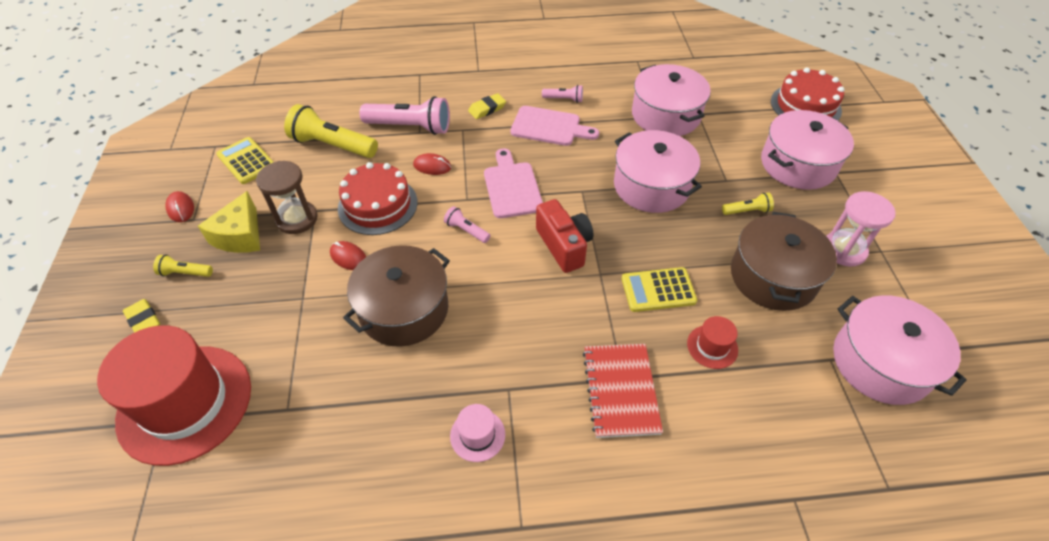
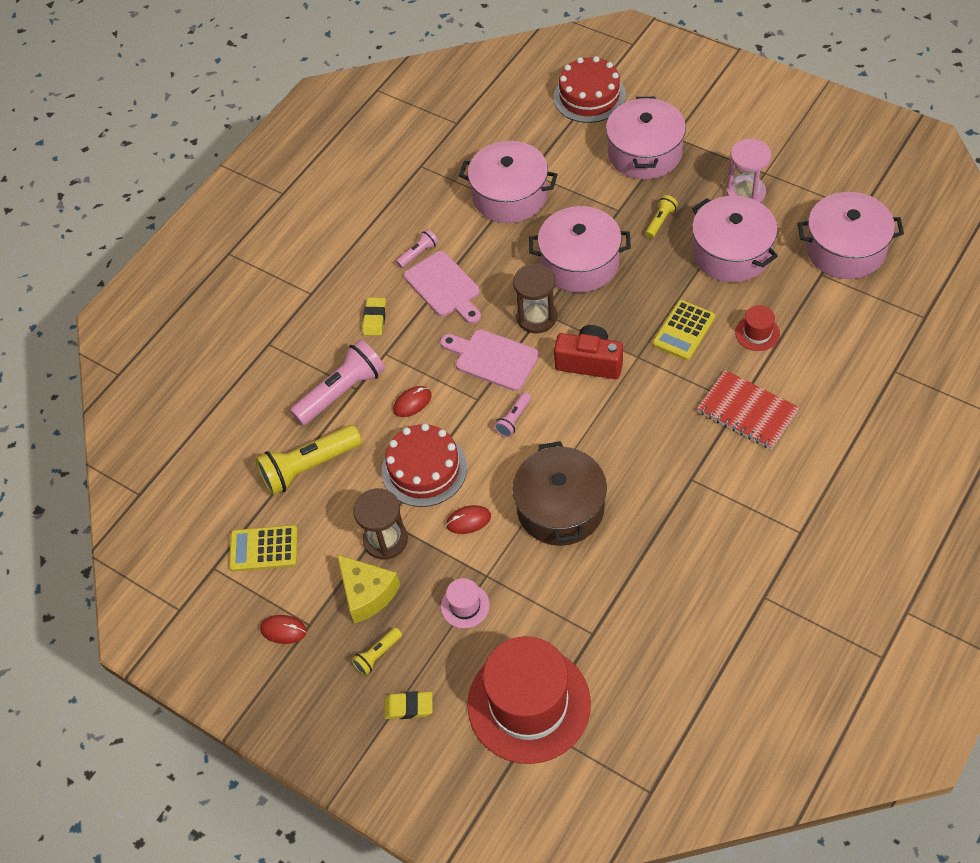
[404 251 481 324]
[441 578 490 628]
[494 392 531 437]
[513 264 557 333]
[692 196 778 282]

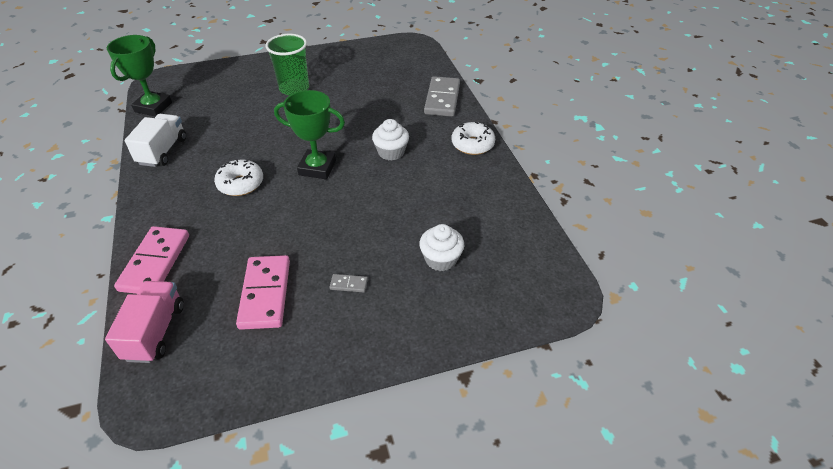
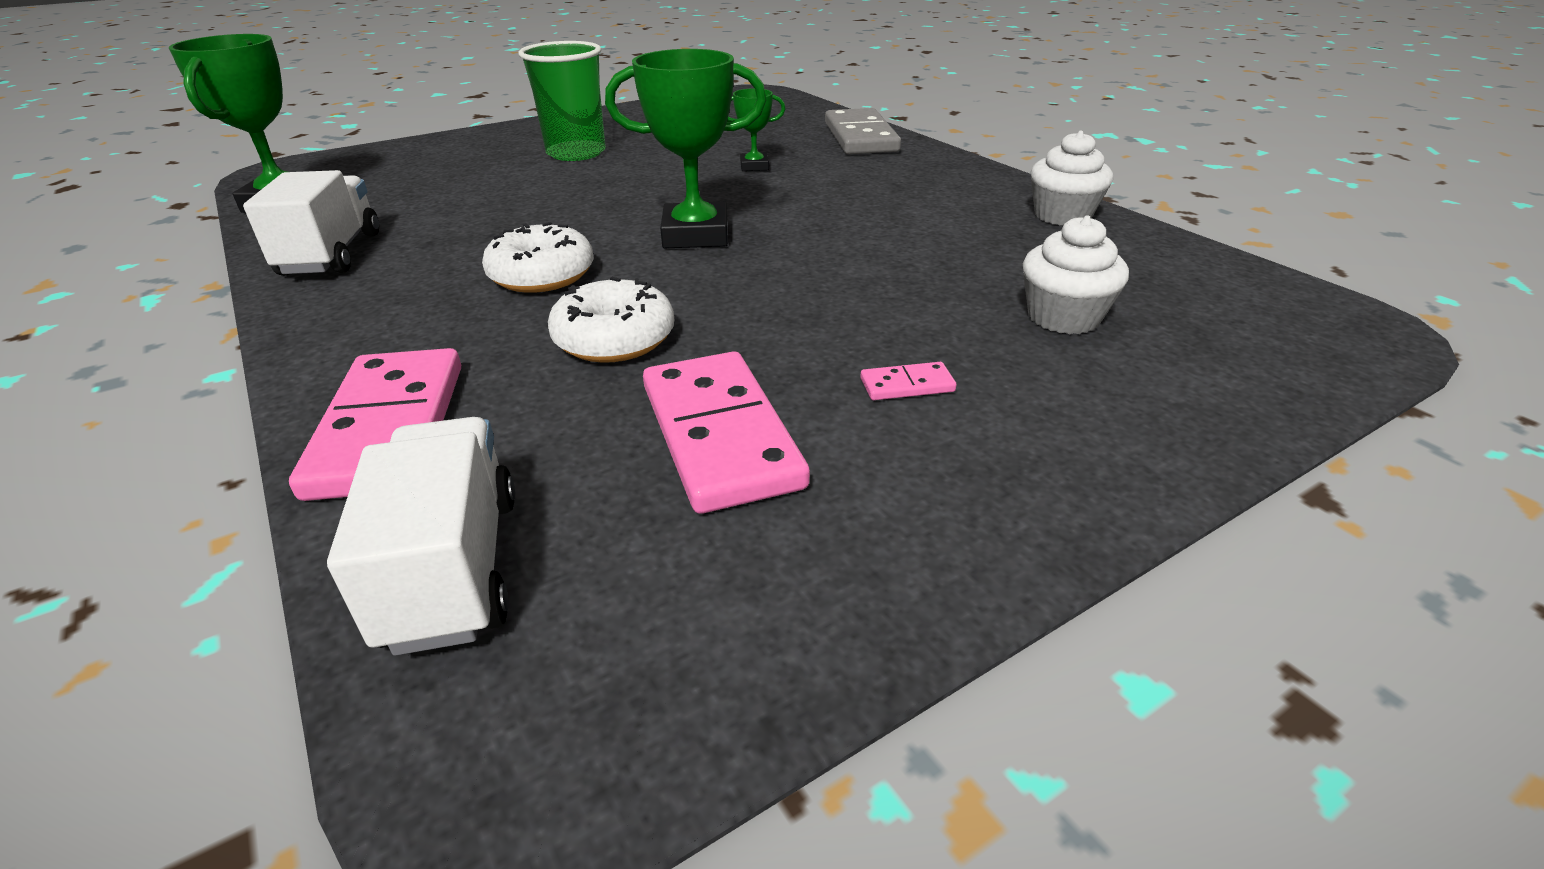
[327 417 515 656]
[548 277 674 363]
[727 88 785 171]
[860 362 956 400]
[1031 131 1113 225]

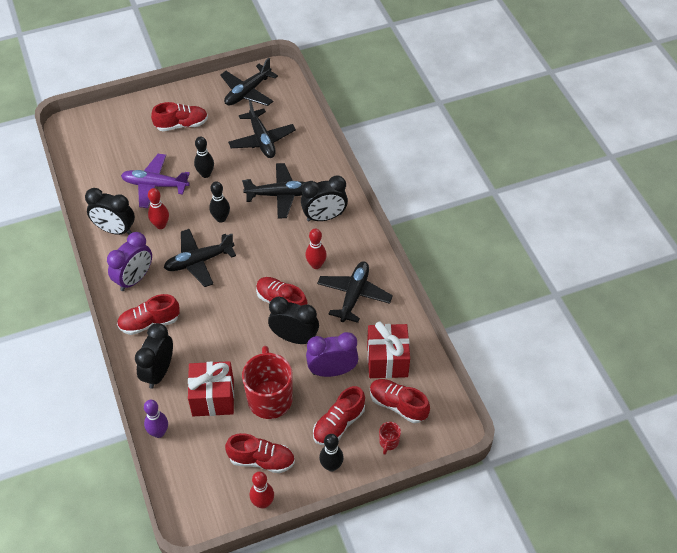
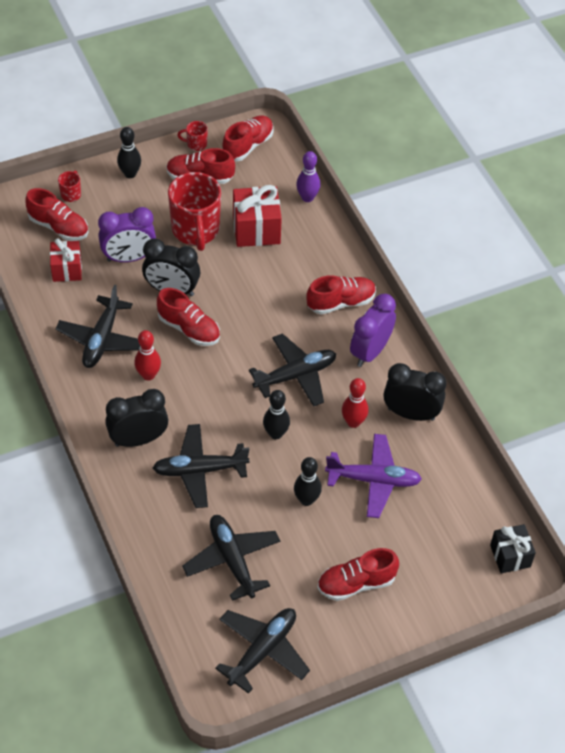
[50 238 82 282]
[177 121 208 151]
[223 116 274 161]
[490 524 536 574]
[135 323 173 389] (first image)

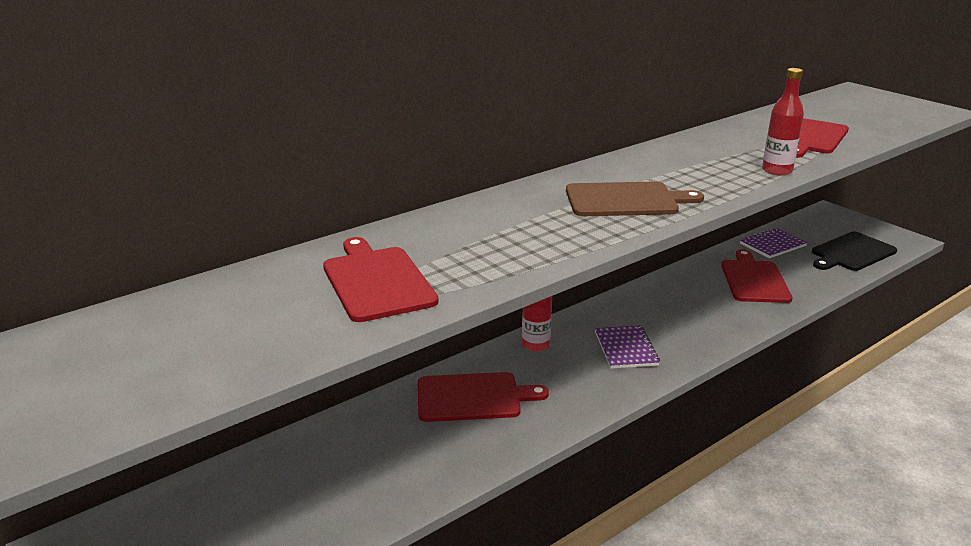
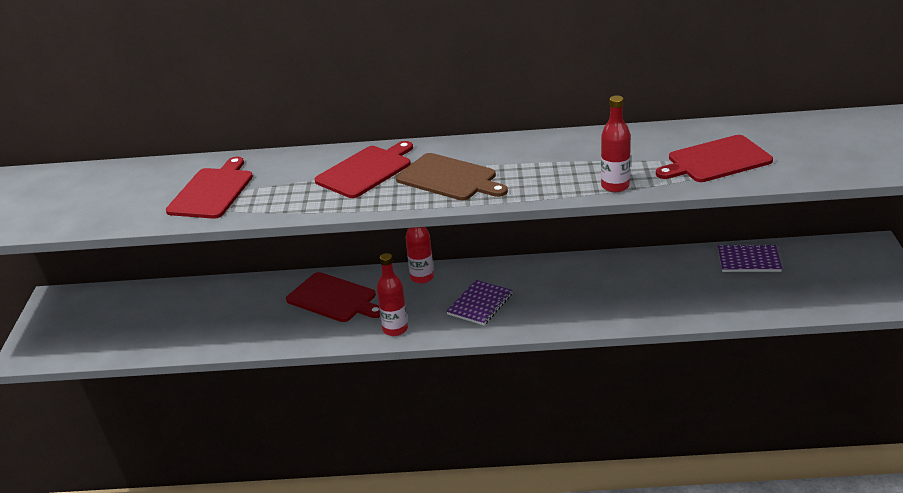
[315 141 413 198]
[377 253 408 336]
[812 232 897 271] (first image)

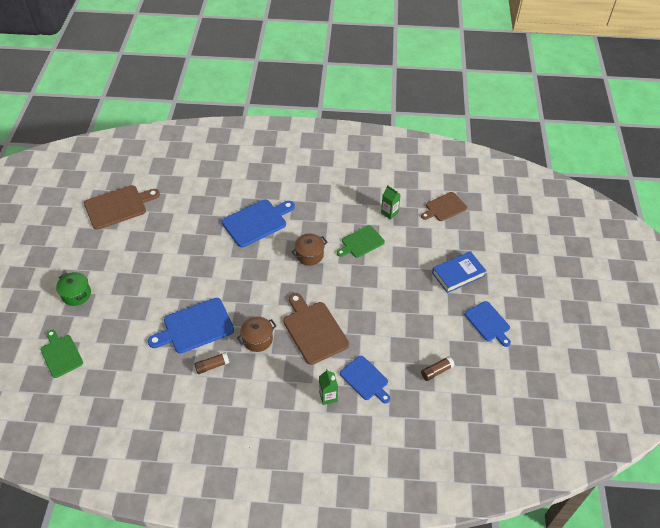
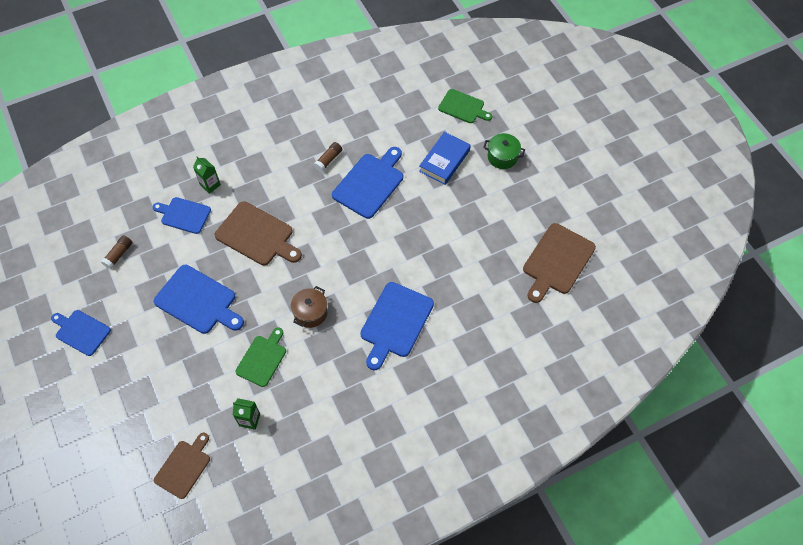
[154 265 244 334]
[419 132 471 185]
[237 316 276 352] (first image)

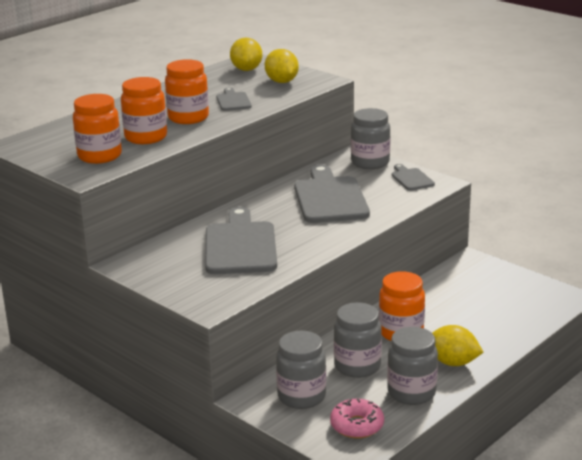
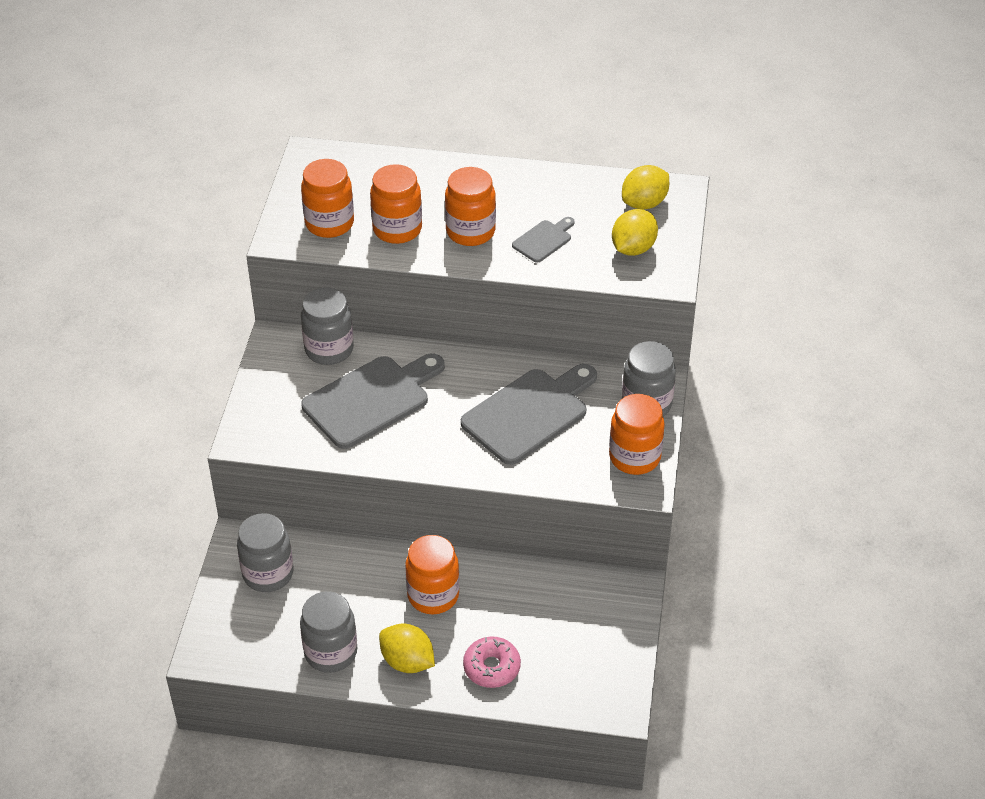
[301 287 354 365]
[379 624 435 673]
[463 637 521 688]
[609 394 665 475]

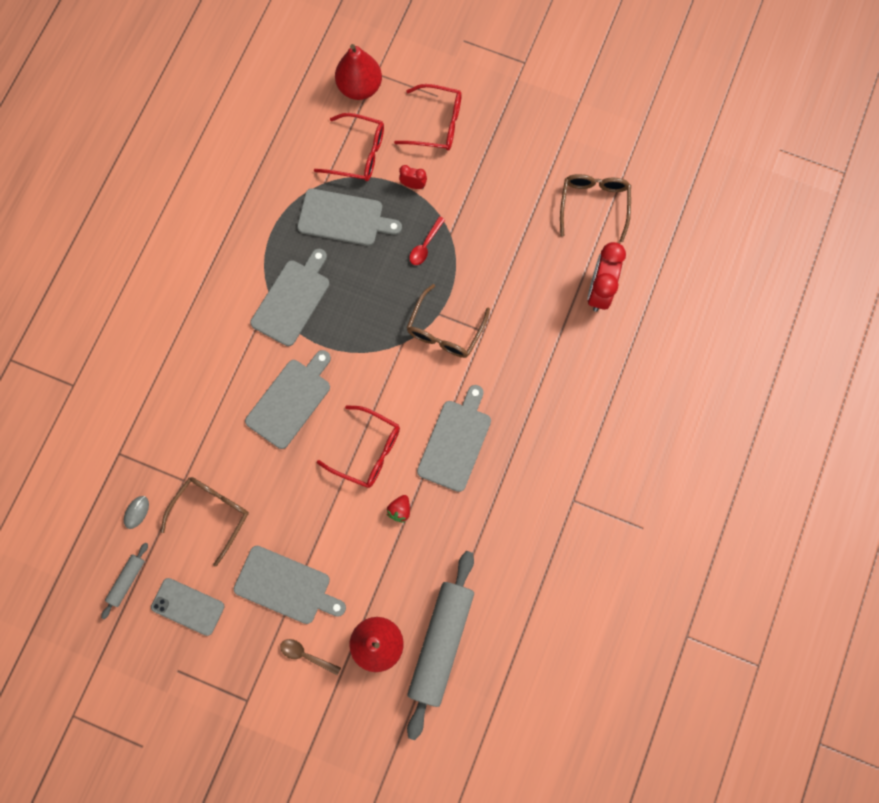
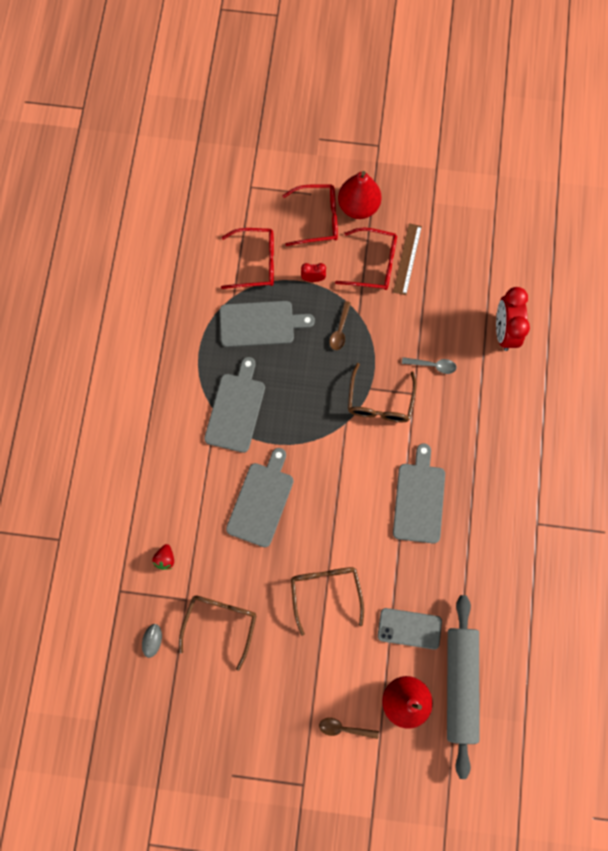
[152 544 174 570]
[291 567 364 636]
[329 301 351 350]
[335 227 397 290]
[338 171 381 219]
[378 608 442 649]
[393 223 422 295]
[402 357 457 374]
[101 543 148 619] (first image)
[234 546 346 624] (first image)

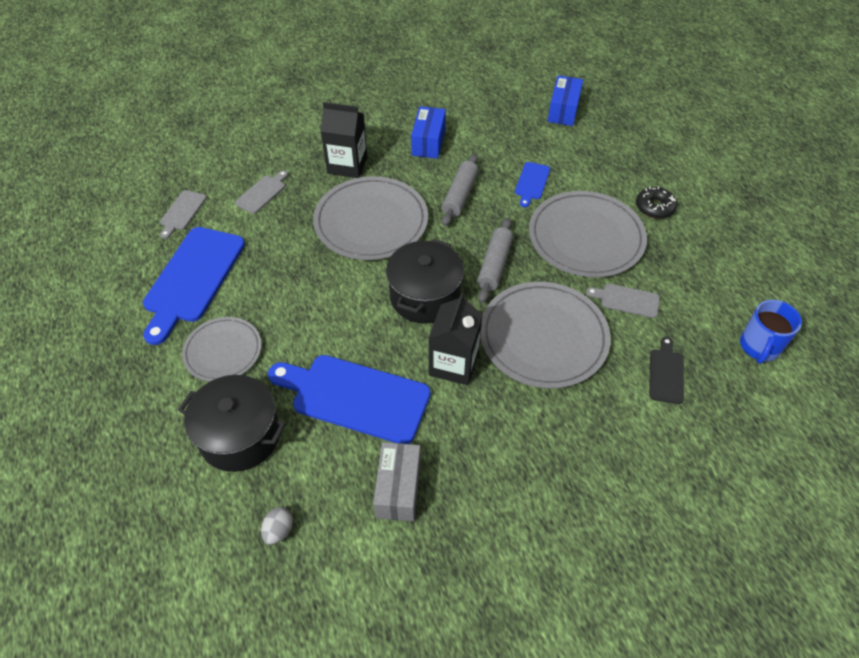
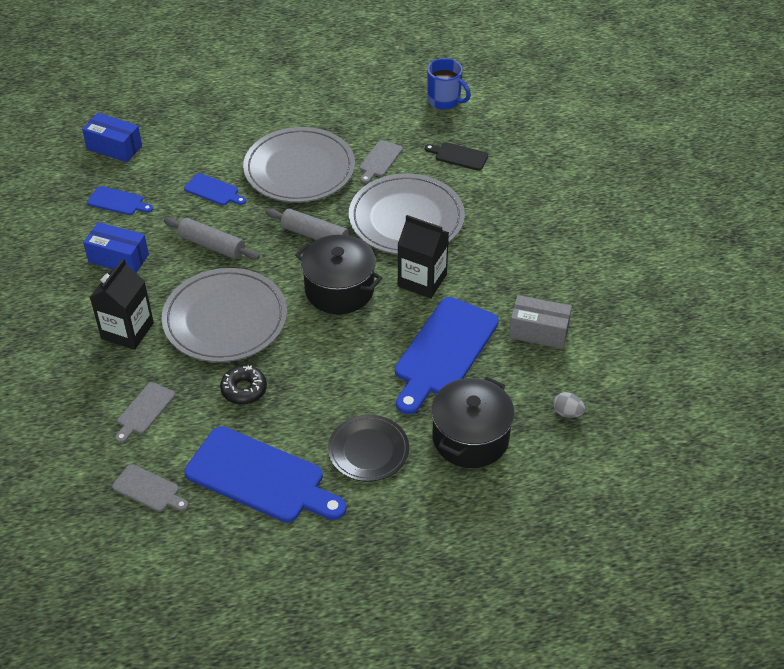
[87 186 153 215]
[115 382 175 443]
[220 365 267 405]
[328 415 409 482]

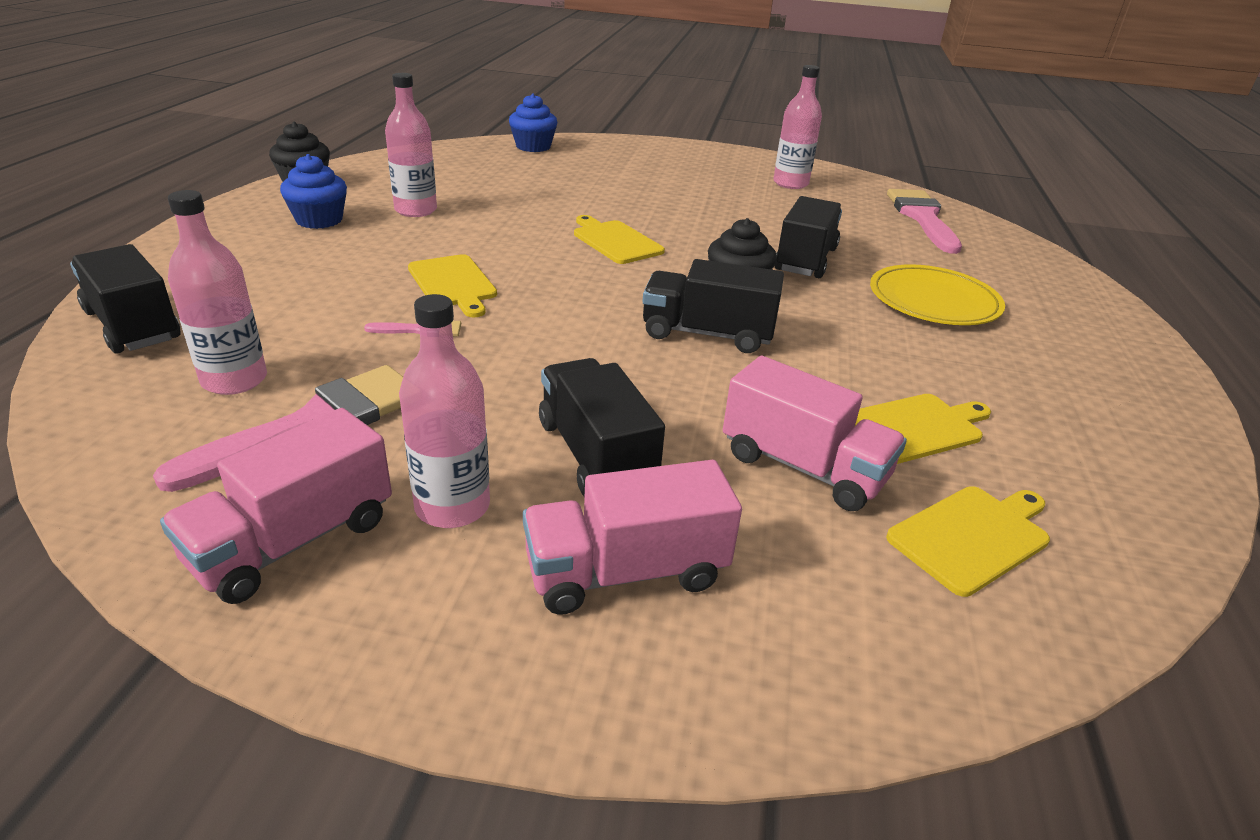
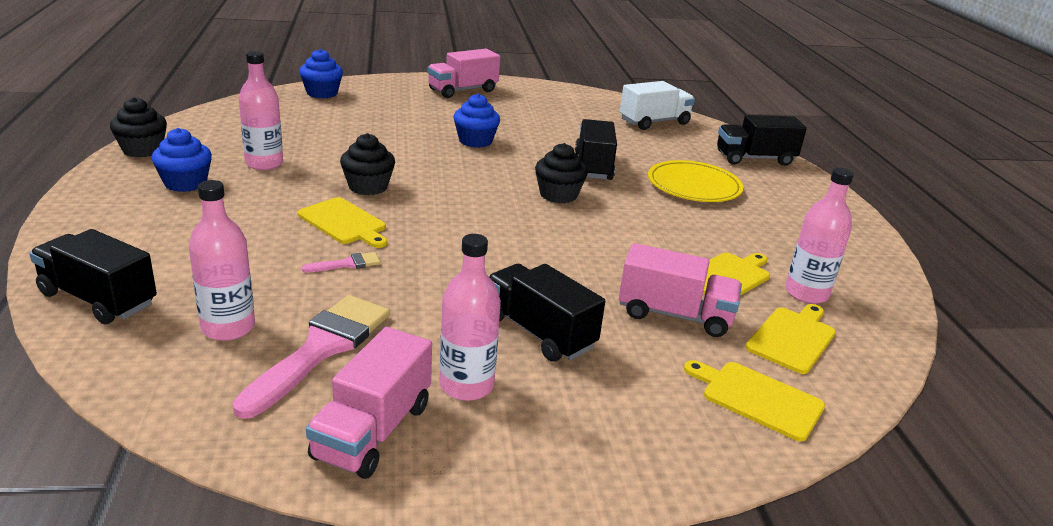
[340 133 395 195]
[427 49 500 98]
[454 94 500 148]
[620 81 695 130]
[684 360 825 441]
[717 115 807 166]
[785 168 854 304]

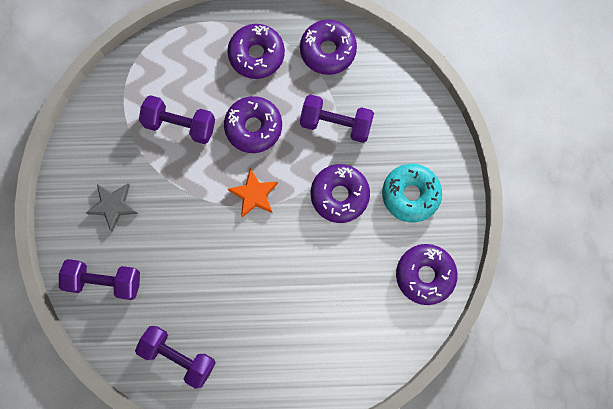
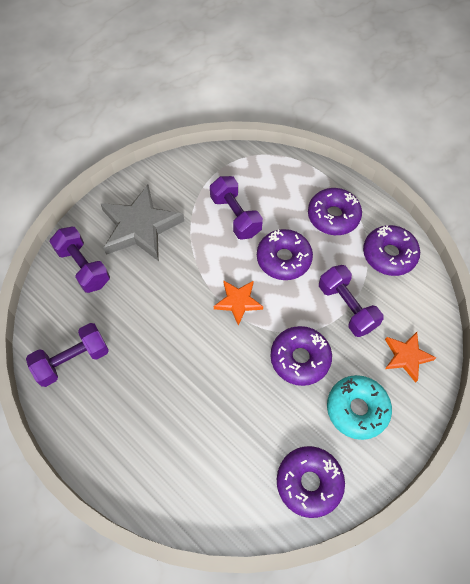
[26 323 109 387]
[101 185 184 261]
[385 332 436 383]

